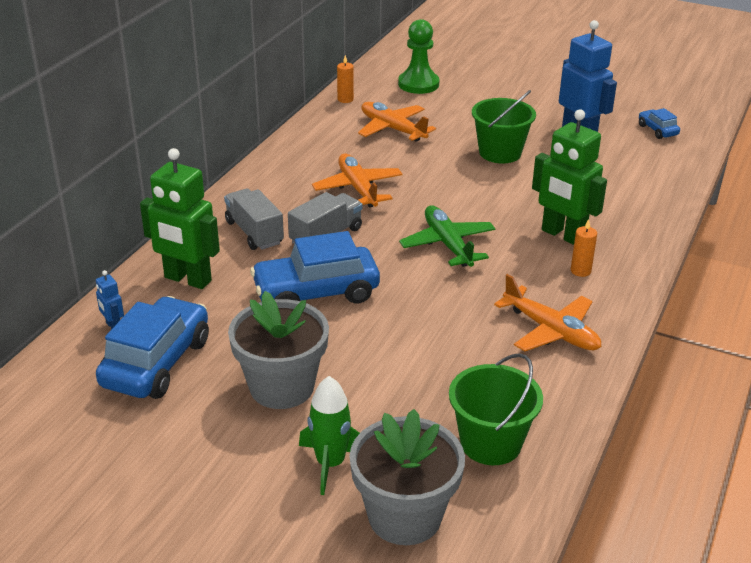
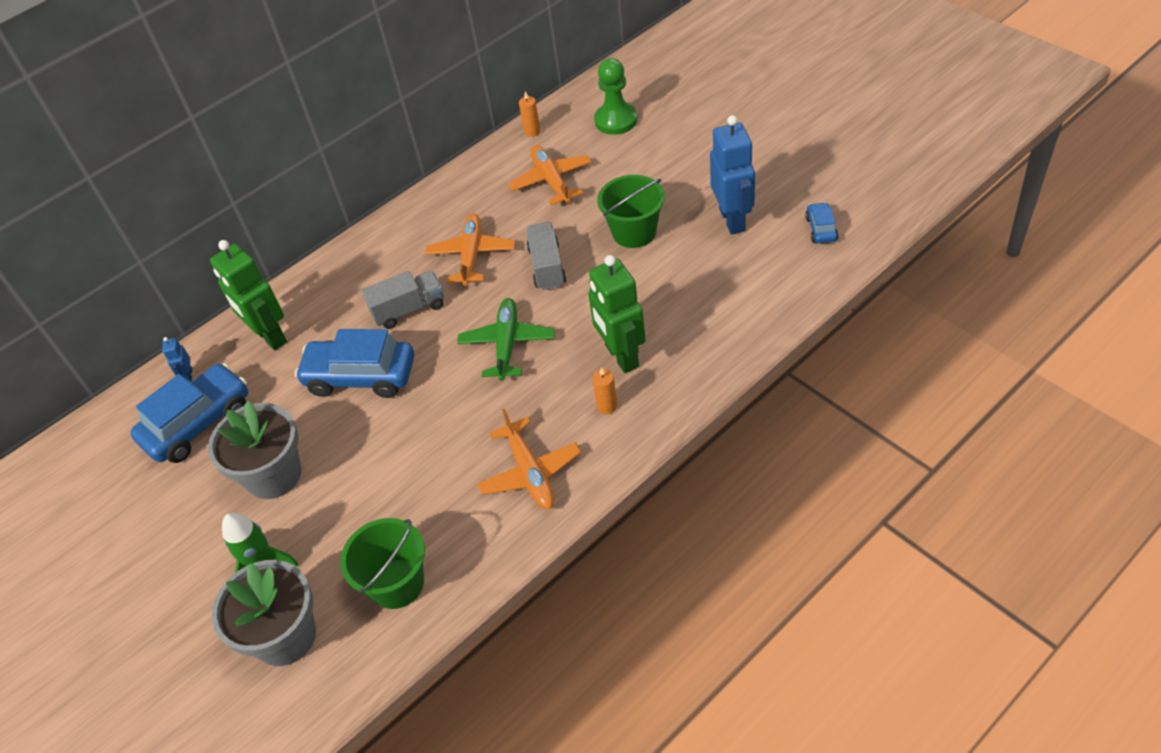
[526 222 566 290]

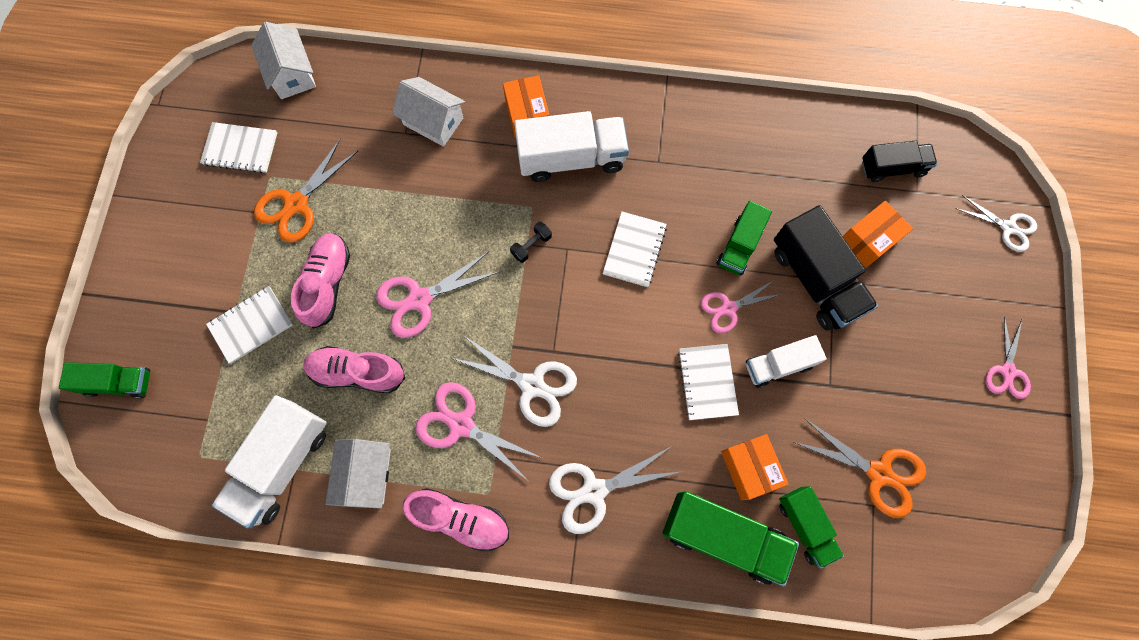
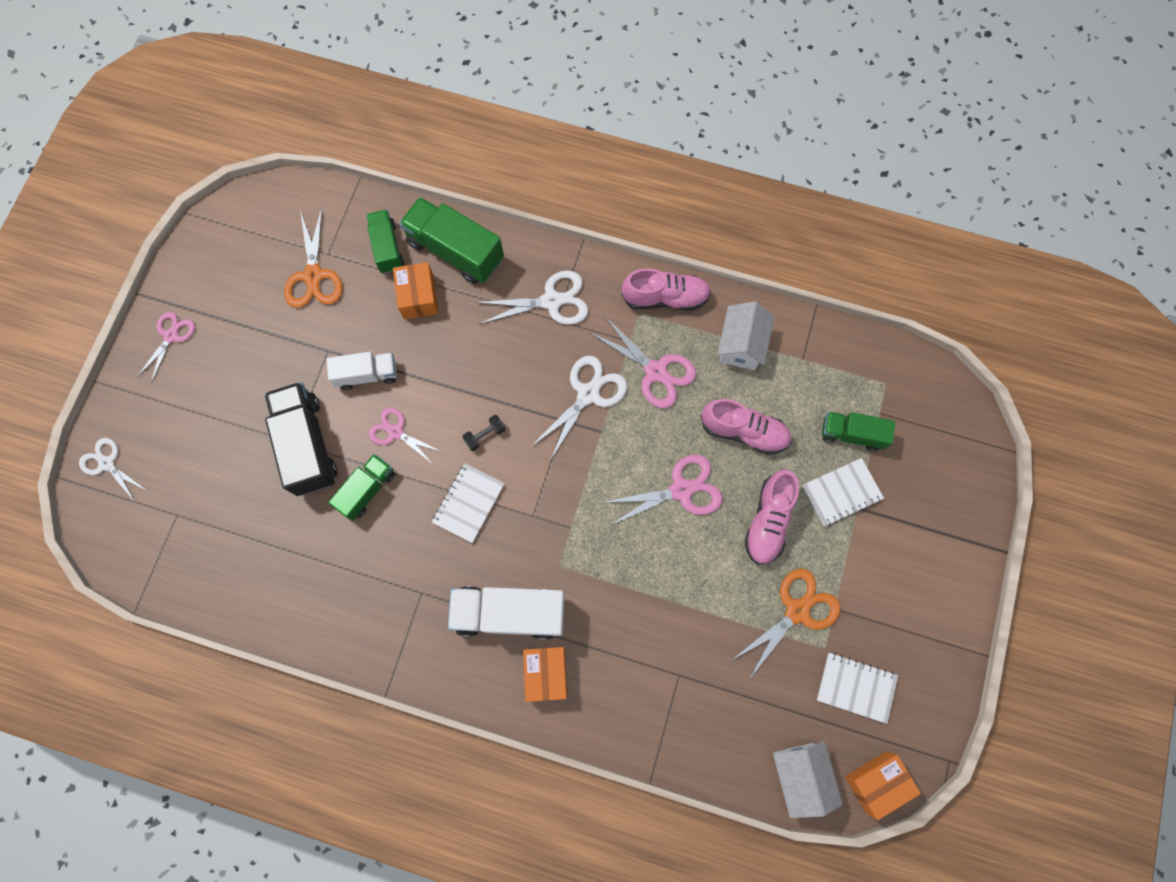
[284 207 343 308]
[368 407 442 465]
[462 415 505 451]
[531 355 627 461]
[622 268 711 310]
[822 412 895 451]
[845 751 921 820]
[212 395 327 528] (first image)
[392 77 465 147] (first image)
[678 344 739 420] (first image)
[862 140 937 182] (first image)

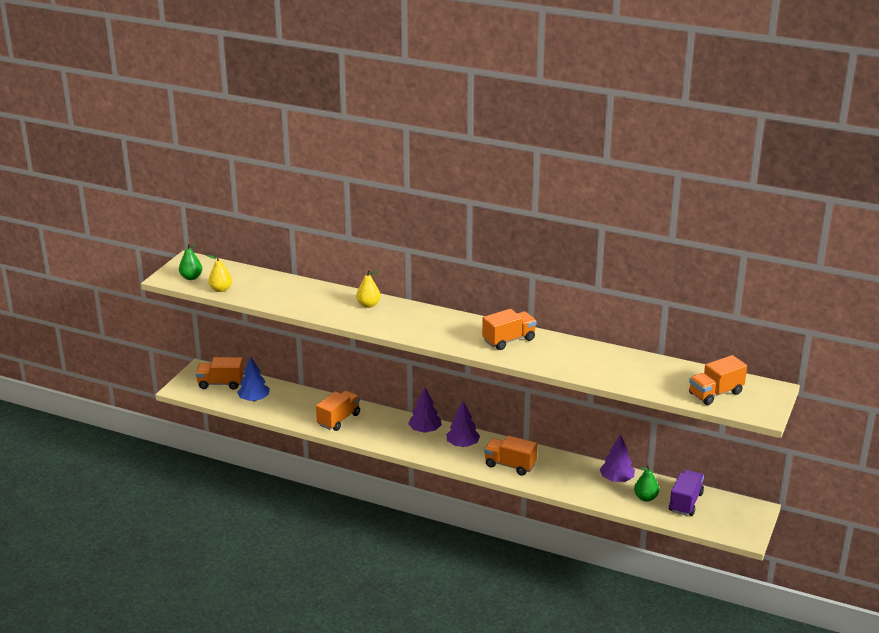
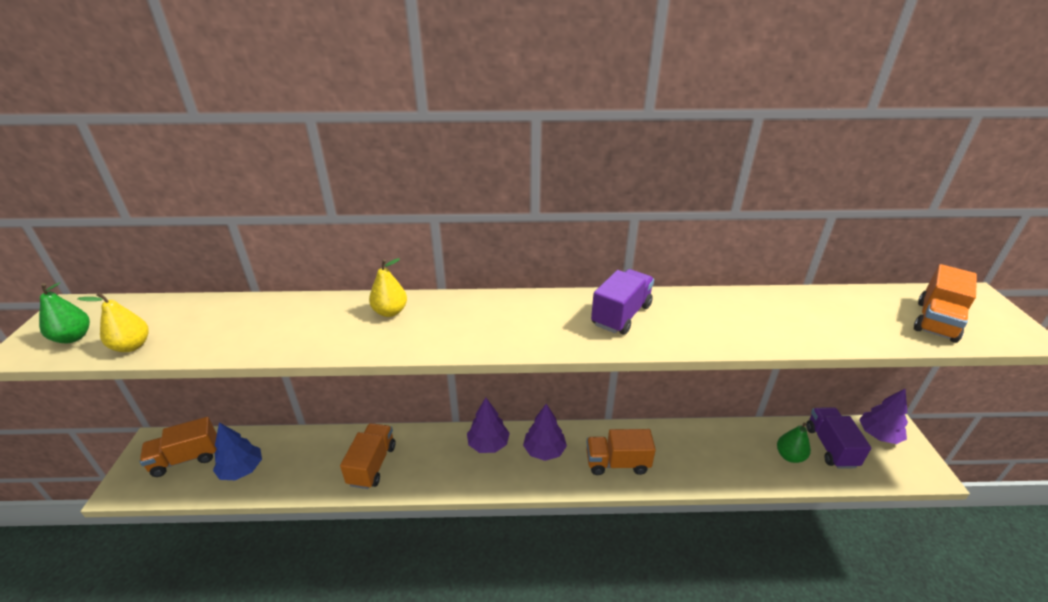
[591 269 654 335]
[859 389 908 444]

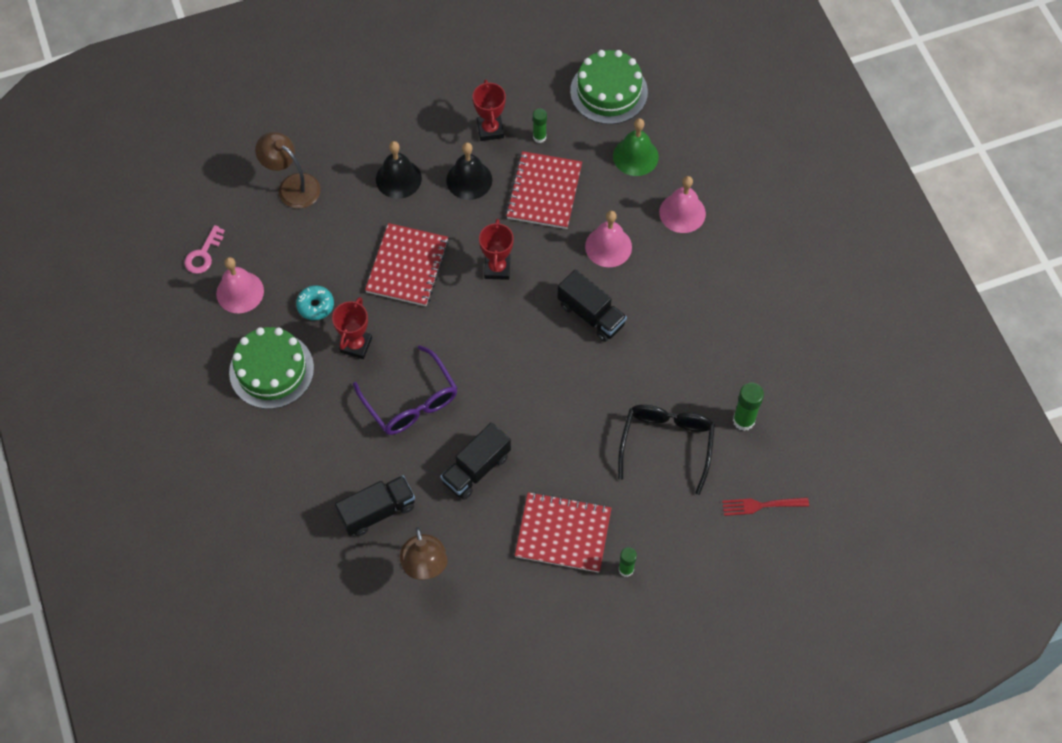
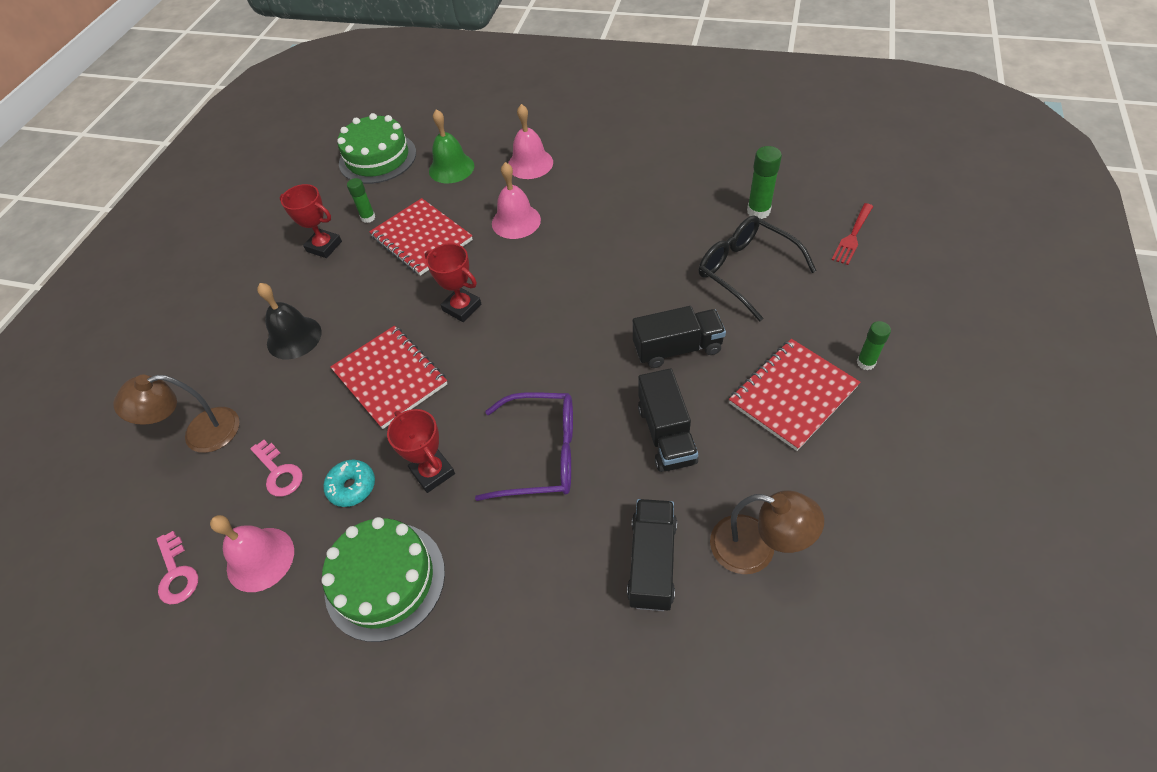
[250 440 303 497]
[633 306 726 368]
[446 142 492 200] (first image)

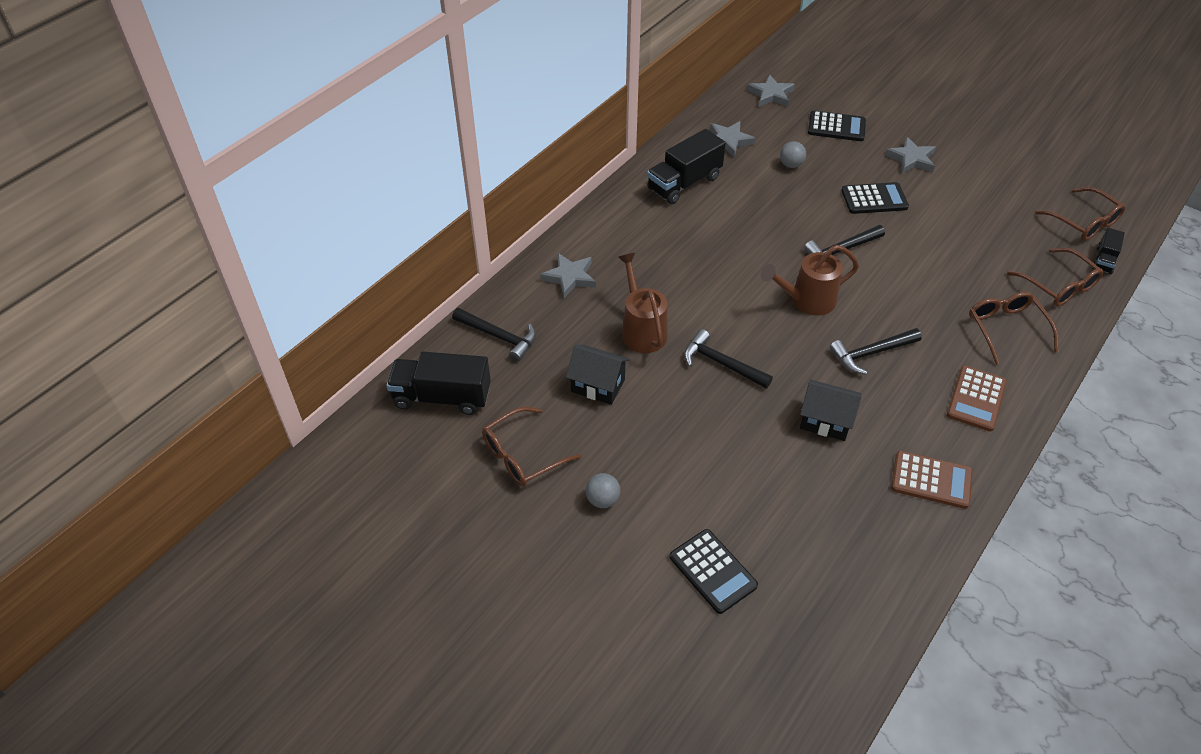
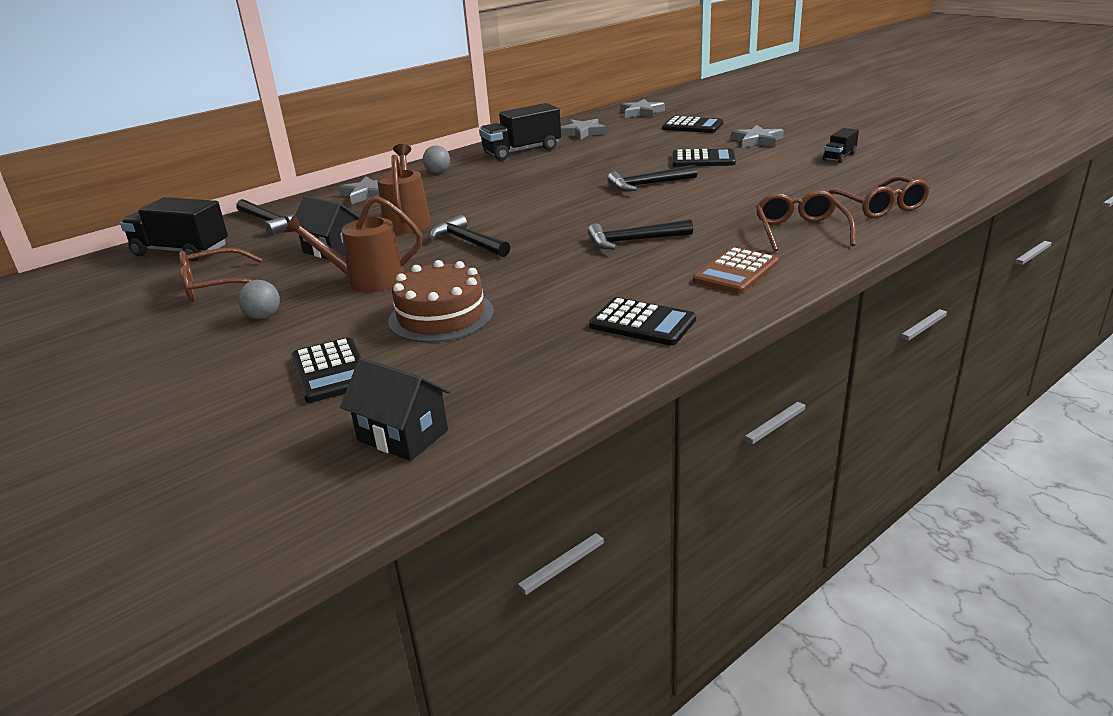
[283 196 422 292]
[340 357 451 461]
[388 260 494 343]
[423 145 450 173]
[589 297 696 346]
[823 128 859 163]
[1035 187 1126 241] (first image)

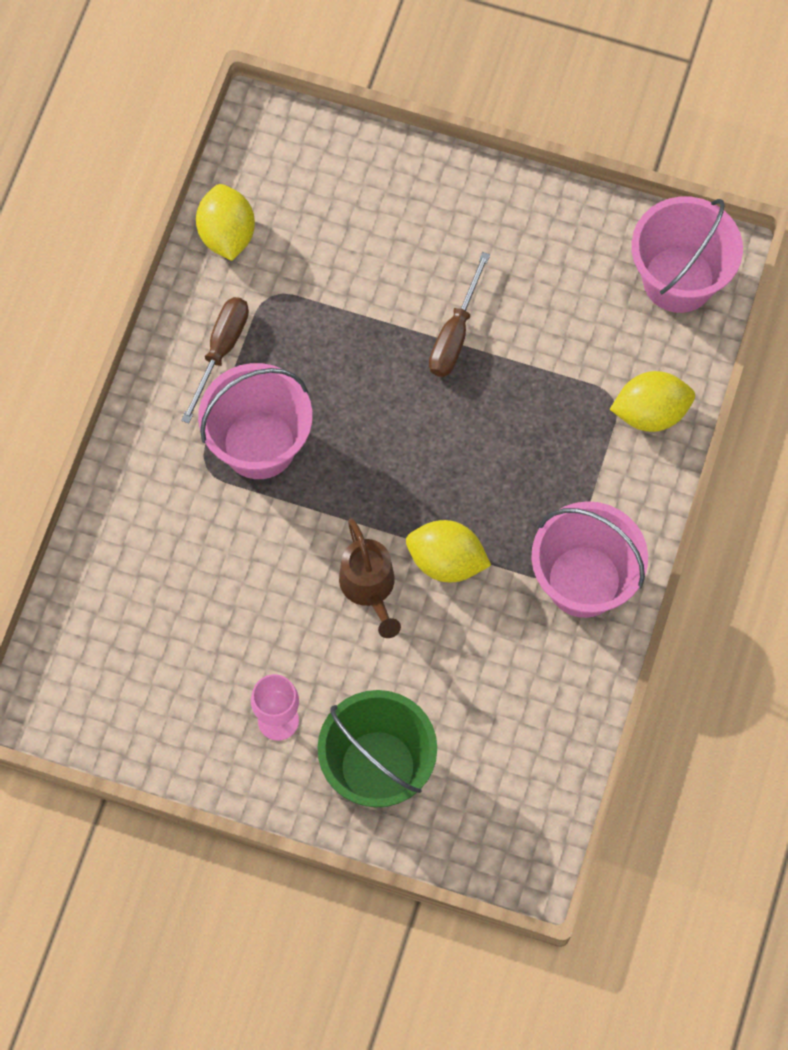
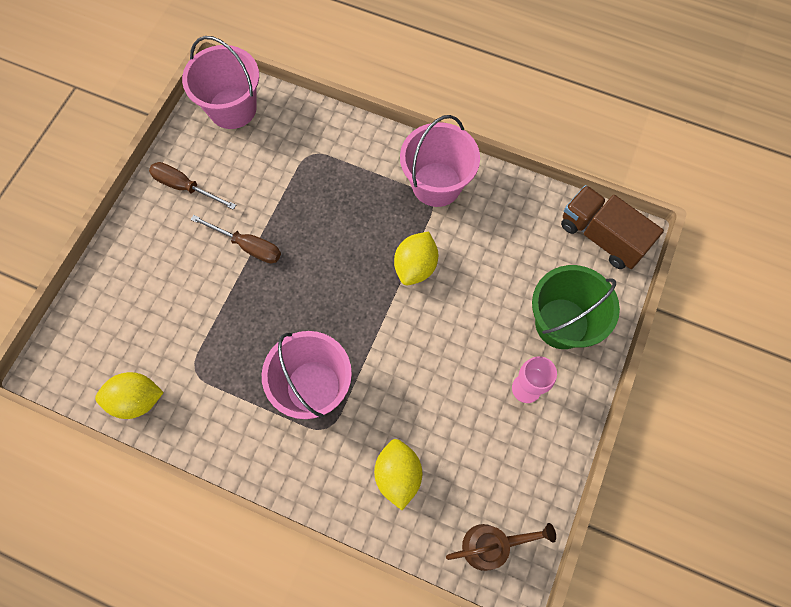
[149 162 236 210]
[374 439 422 510]
[446 523 556 571]
[561 185 664 269]

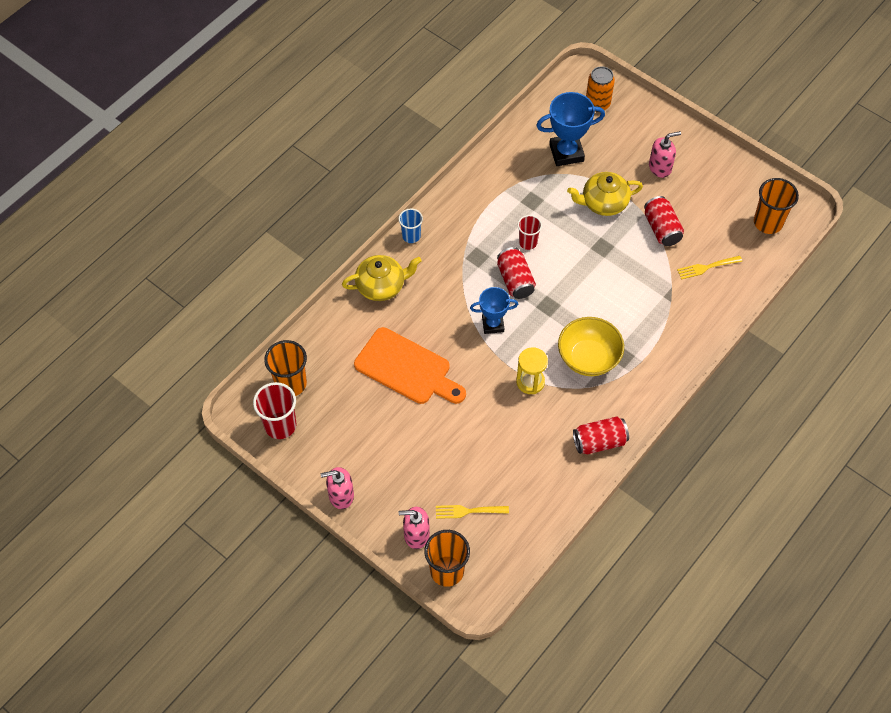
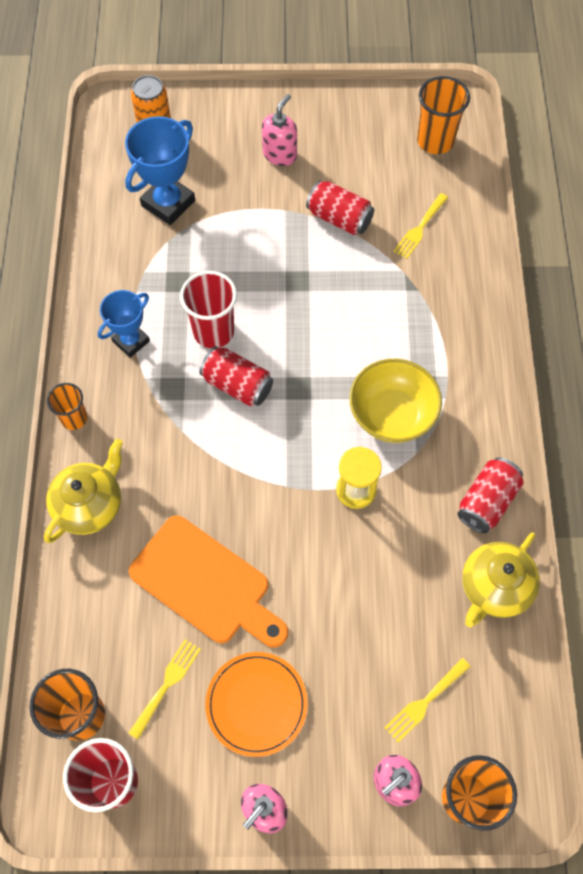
[47 383 88 430]
[98 290 150 358]
[129 515 288 648]
[129 639 201 740]
[180 271 237 348]
[205 652 308 757]
[462 532 540 627]

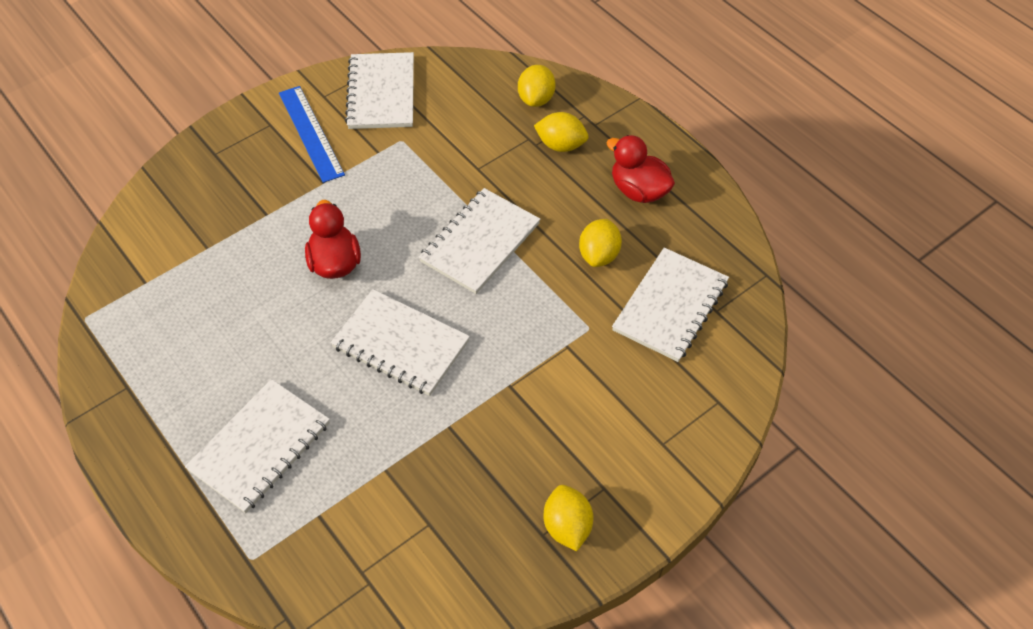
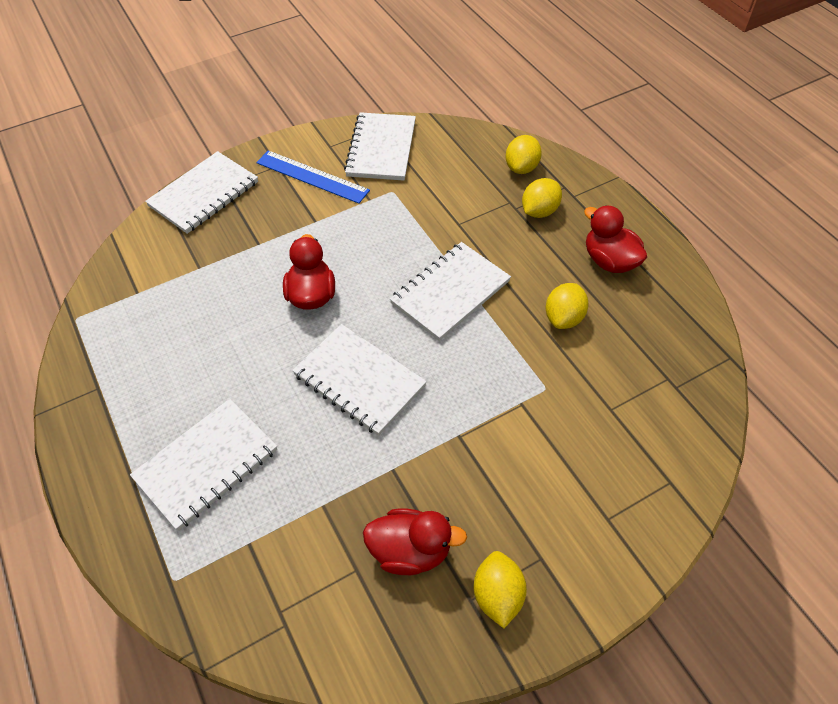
[145 151 258 234]
[256 150 370 204]
[363 508 467 575]
[522 178 562 218]

